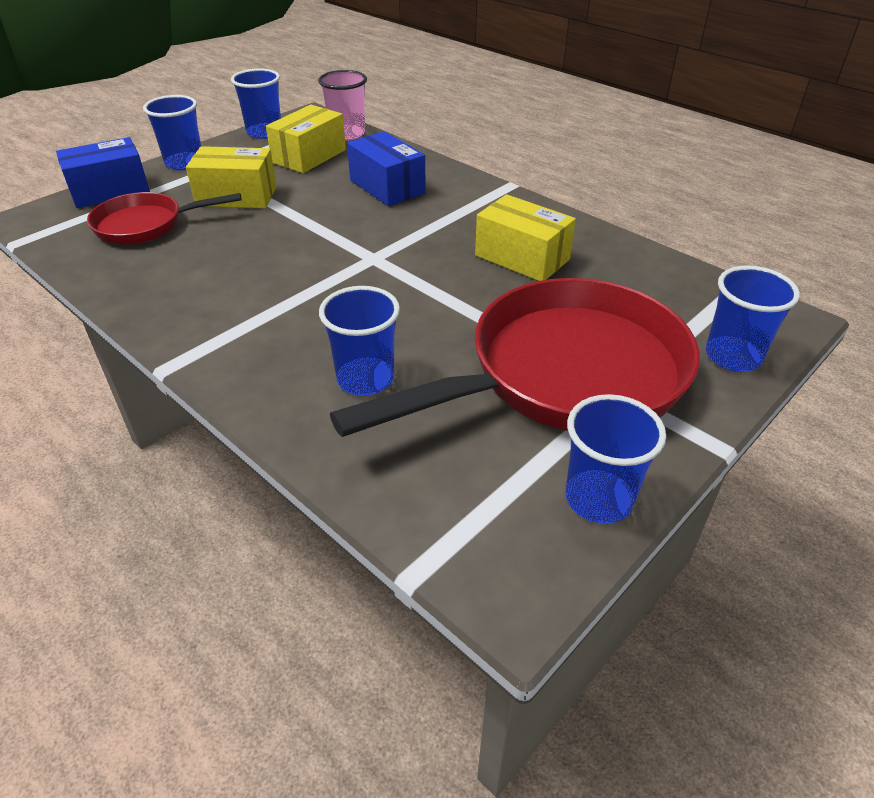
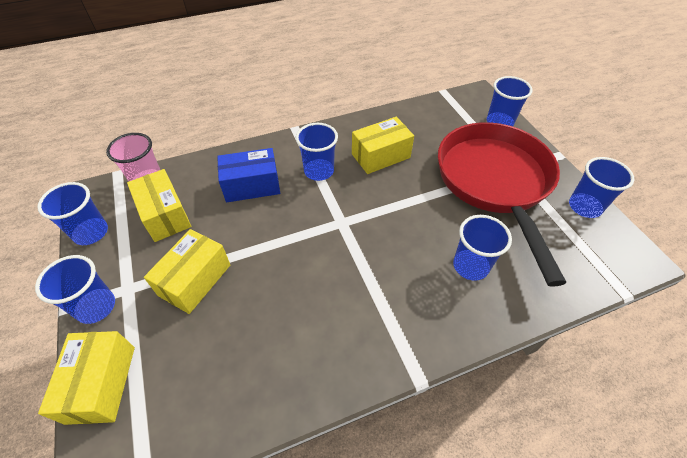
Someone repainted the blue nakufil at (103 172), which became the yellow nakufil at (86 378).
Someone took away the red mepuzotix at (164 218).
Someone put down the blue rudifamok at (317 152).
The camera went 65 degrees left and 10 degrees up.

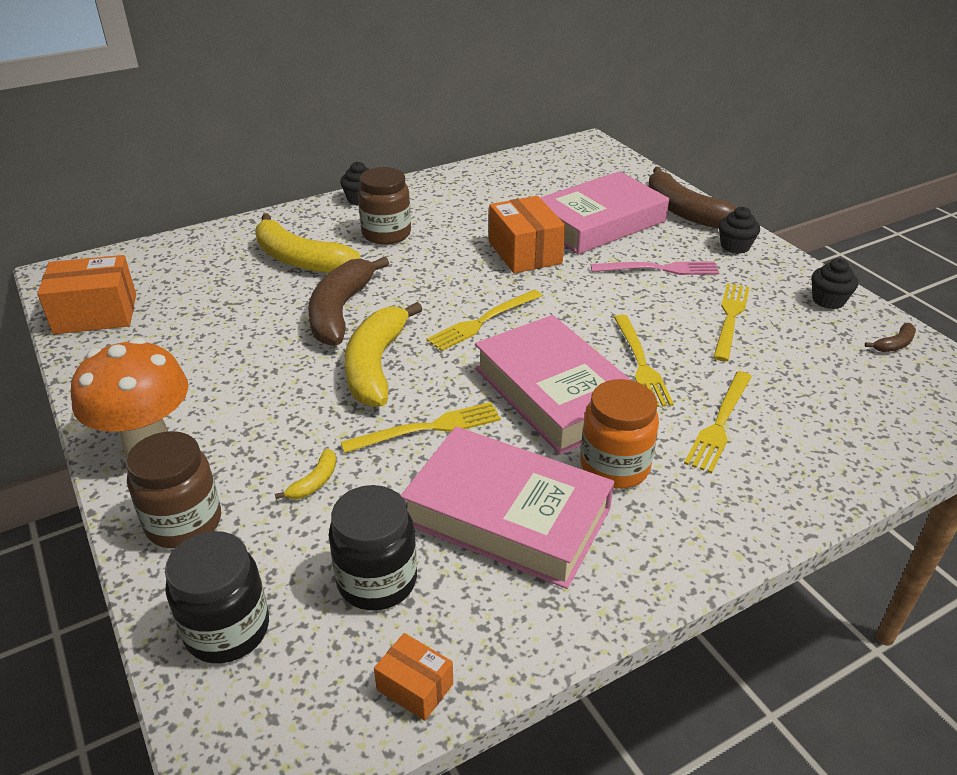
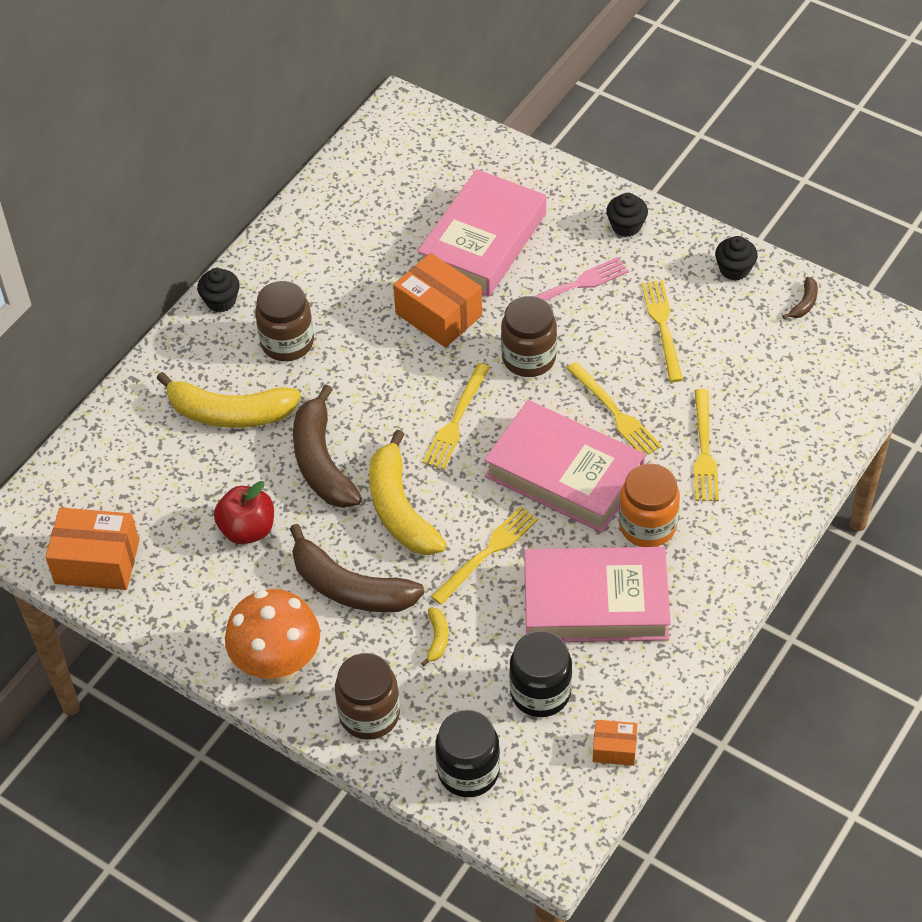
Someone carried the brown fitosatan from (692 198) to (357 568).
Someone rotated the orange nakufil at (86 294) by 45 degrees clockwise.
Someone put down the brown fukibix at (529 336).
Someone put down the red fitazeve at (244 512).
The camera went 25 degrees left and 15 degrees up.

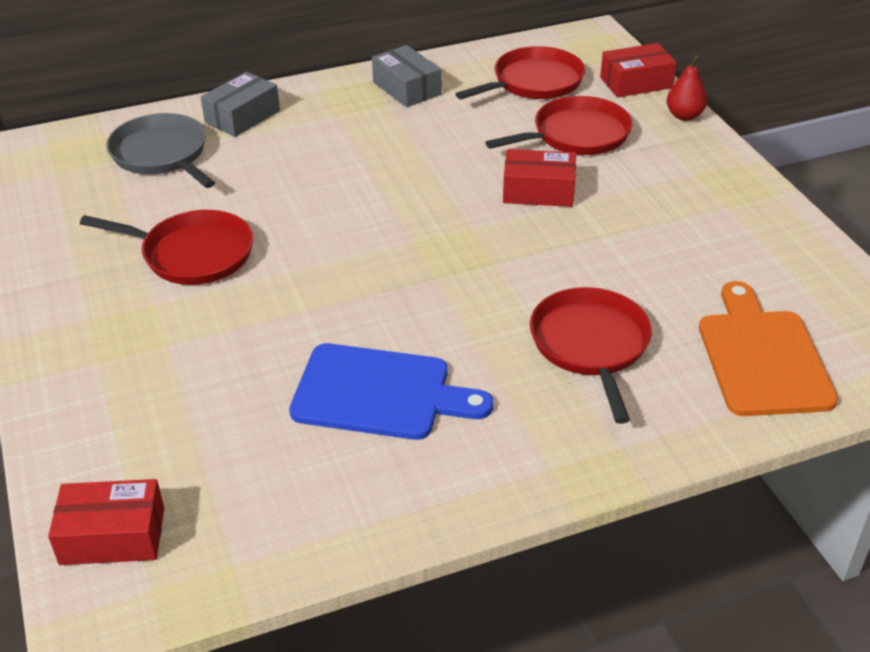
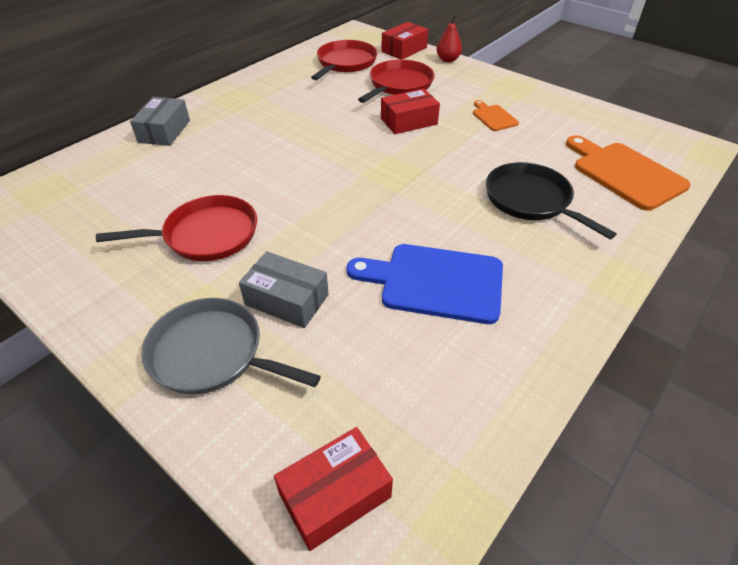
Someone carried the grey nakufil from (406 76) to (284 289).
Someone carried the grey mepuzotix from (160 150) to (231 346).
Someone repainted the red mepuzotix at (591 355), which became the black mepuzotix at (551 200).
Someone rotated the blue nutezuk at (391 391) by 150 degrees counterclockwise.
Someone put down the orange nutezuk at (496 115).
The camera went 30 degrees left and 5 degrees up.

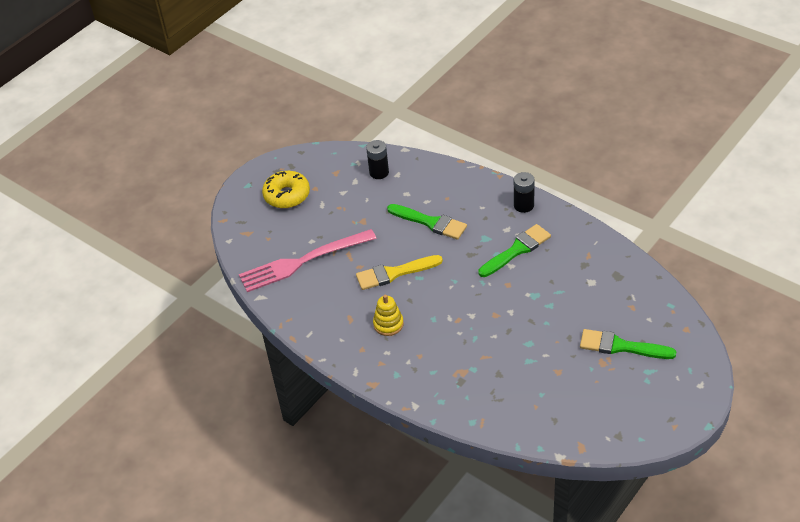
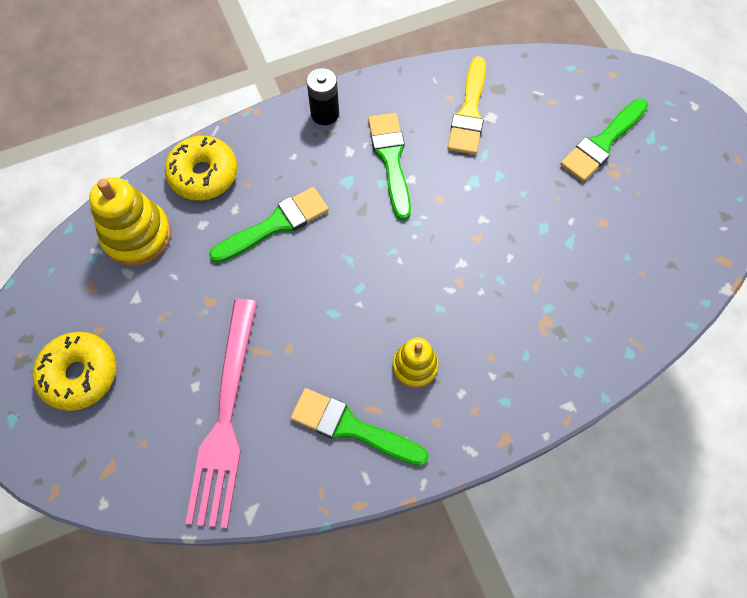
Someone swapped the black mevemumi at (377 159) for the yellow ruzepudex at (130 221).
Someone carried the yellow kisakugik from (399 272) to (467 105).
Someone put down the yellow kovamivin at (201 168).
Someone put down the green kisakugik at (360 427).
The camera went 65 degrees left and 20 degrees up.

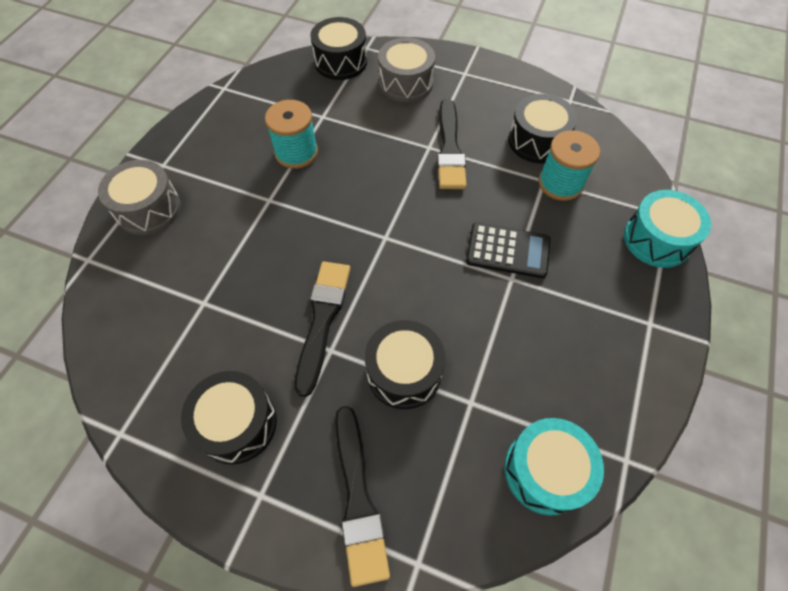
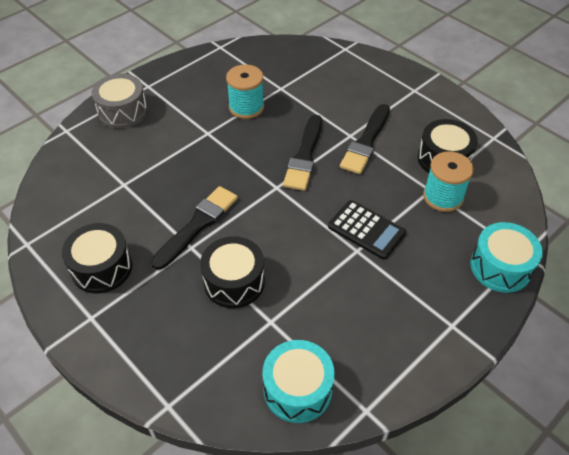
Someone took away the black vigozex at (338 48).
Someone took away the grey vigozex at (406 69).
Someone carried the black kisakugik from (362 496) to (302 153).
The camera went 25 degrees right and 10 degrees down.

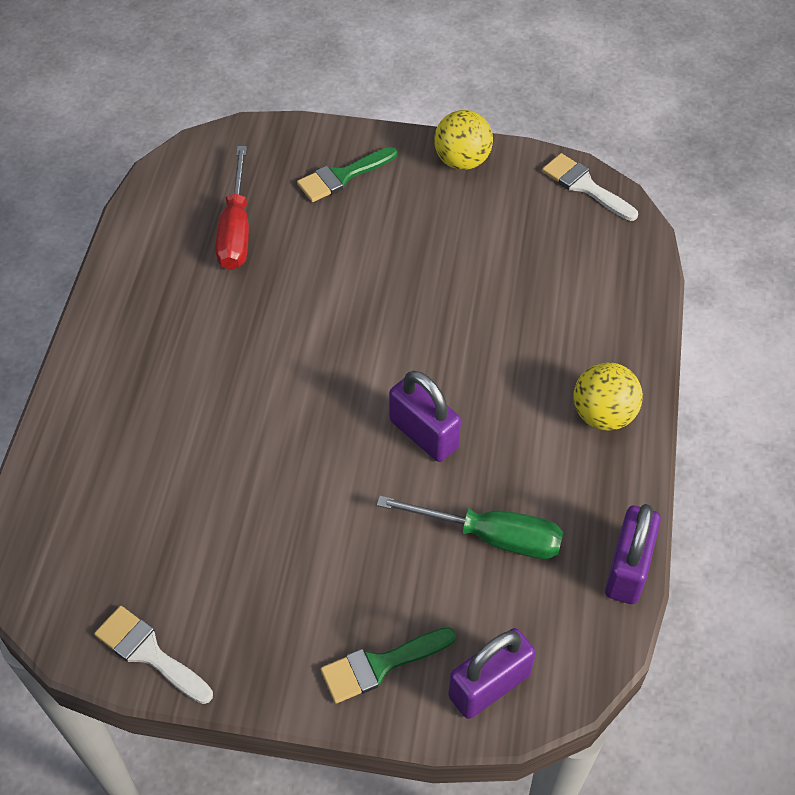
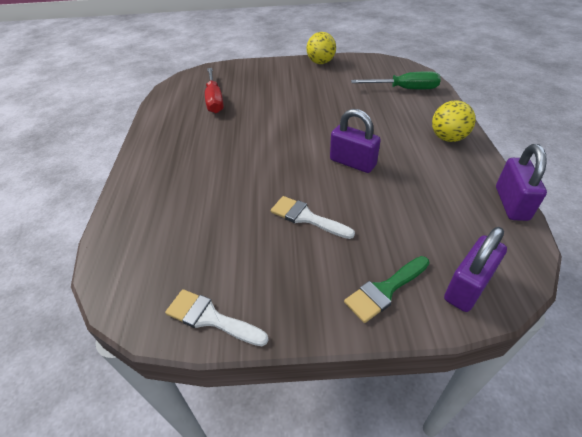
Someone took away the green kisakugik at (347 174).
Someone carried the white kisakugik from (590 187) to (313 217).
Someone carried the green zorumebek from (470 527) to (396 80).
The camera went 10 degrees left and 10 degrees down.

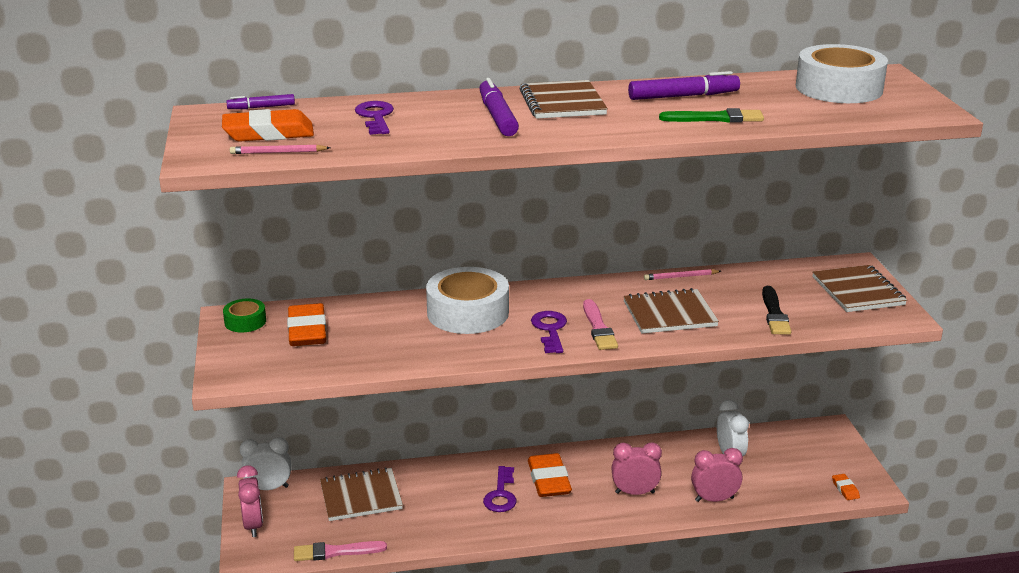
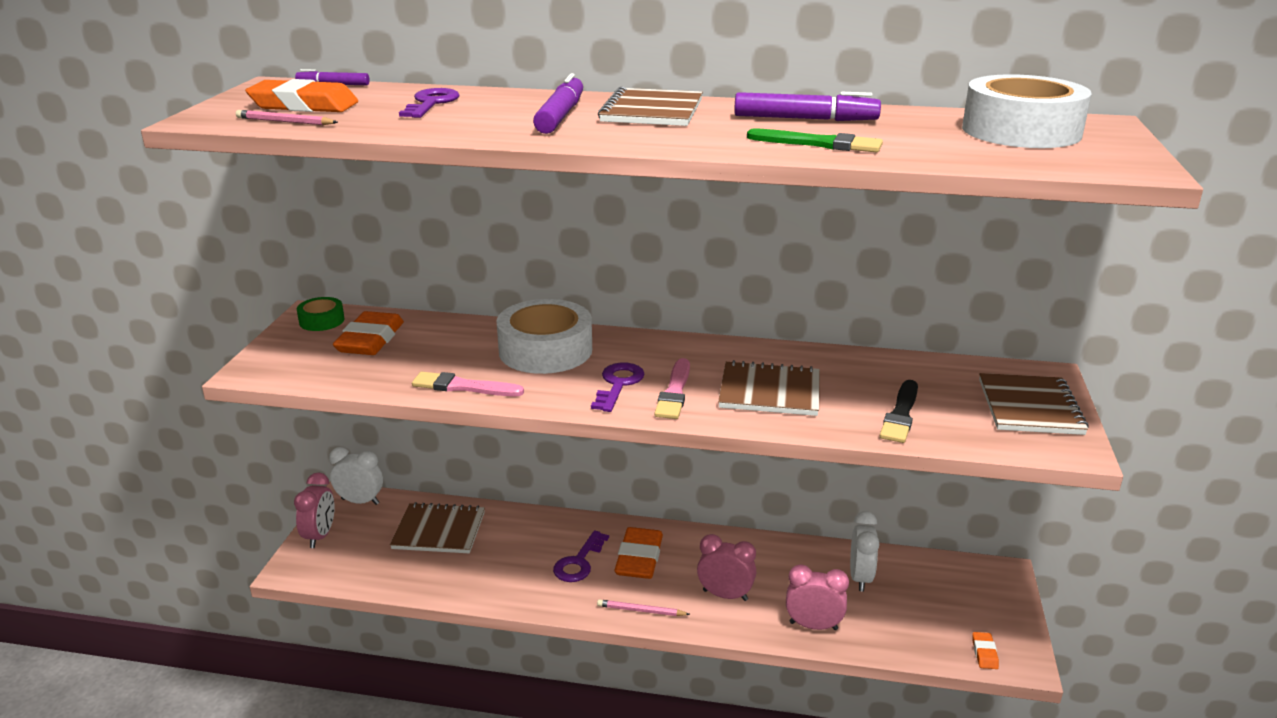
Someone carried the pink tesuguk from (682 274) to (643 607).
Someone carried the pink kisakugik from (340 551) to (468 384).
The camera went 20 degrees right and 0 degrees up.

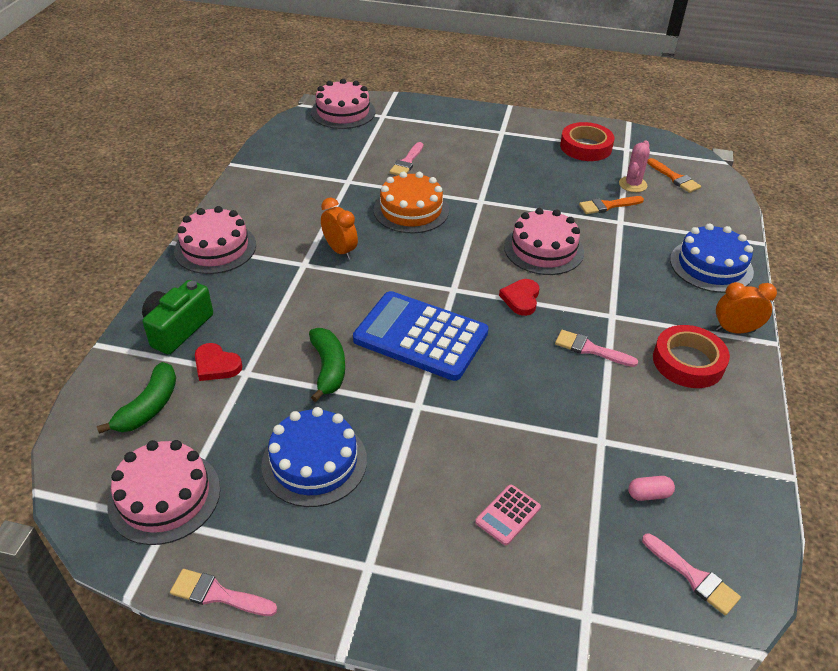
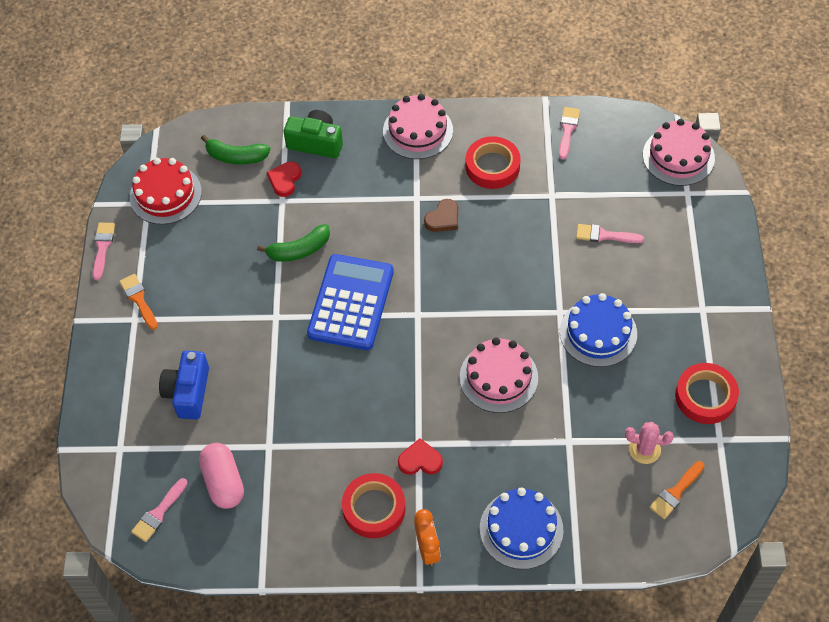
Someone took away the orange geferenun at (411 202).
Someone carried the orange kisakugik from (611 205) to (138 302).
Someone swapped the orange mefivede at (339 228) for the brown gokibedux at (441 215).
Someone carried the red gokibedux from (519 297) to (420 456).
Someone carried the pink kisakugik from (596 348) to (569 133).
Someone carried the blue geferenun from (314 457) to (598 330).
Someone repainted the pink geferenun at (163 492), which became the red geferenun at (166 191).
Someone scaled the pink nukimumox at (651 488) by 2.01.
Someone swapped the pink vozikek at (508 514) for the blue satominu at (184 385).
Someone put down the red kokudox at (493 162).
The camera went 80 degrees right and 15 degrees up.

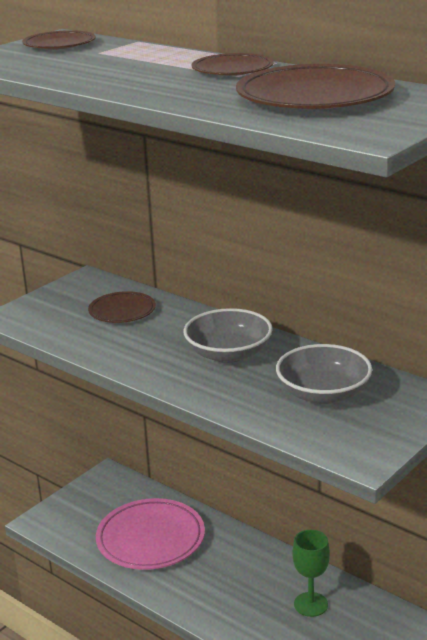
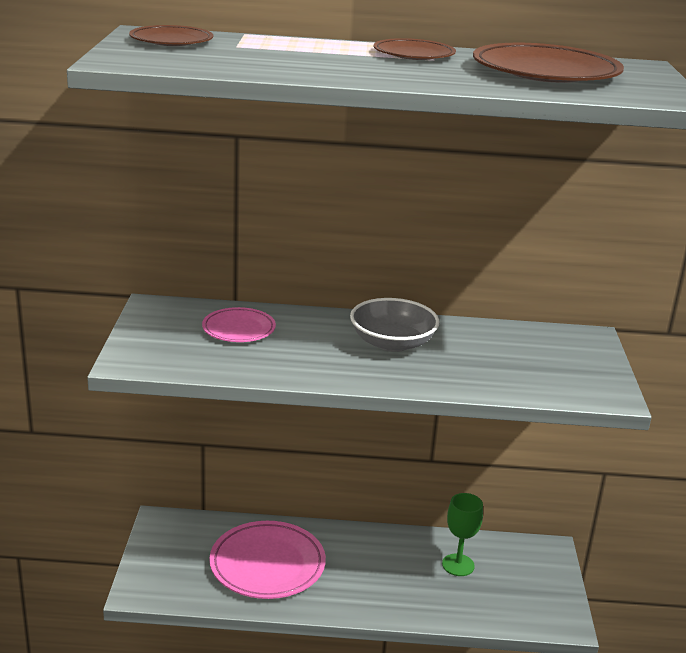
Someone repainted the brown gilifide at (122 307), which became the pink gilifide at (239 324).
Someone took away the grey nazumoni at (324 374).
The camera went 40 degrees left and 0 degrees up.

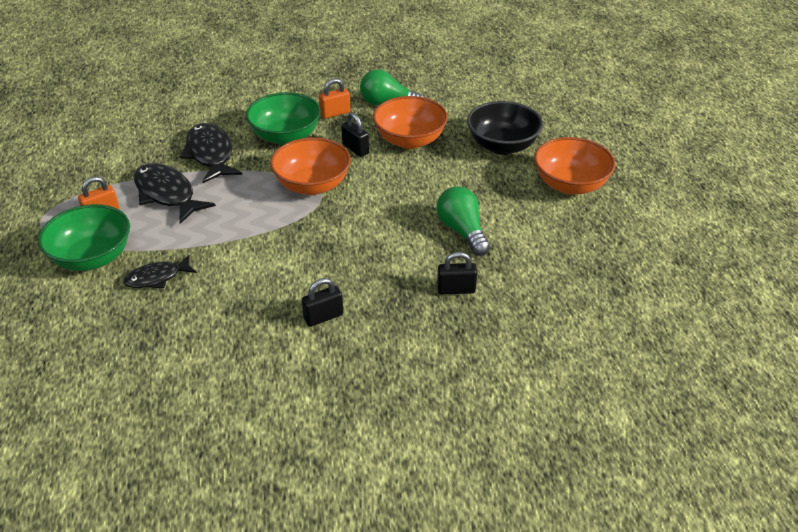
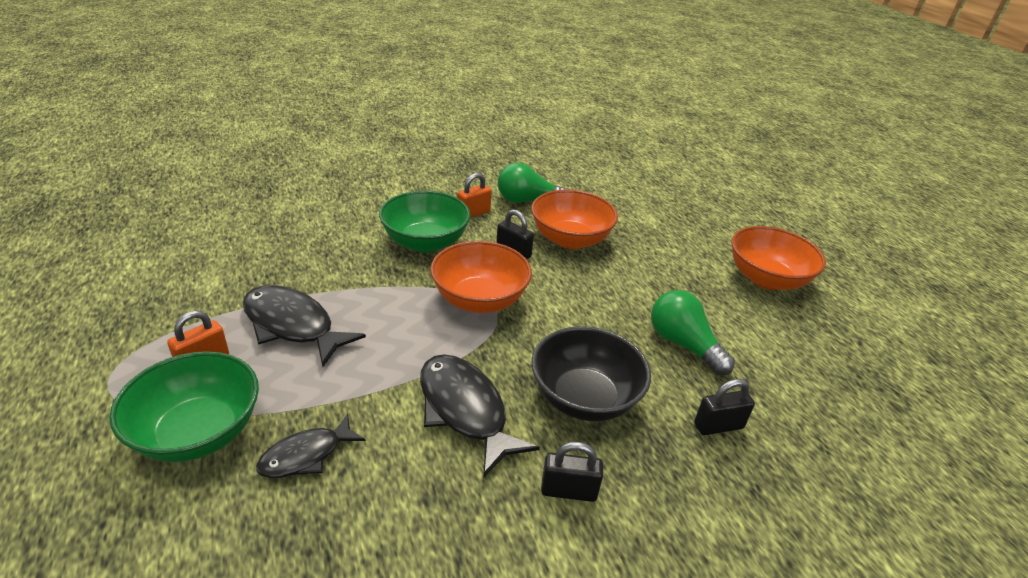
Someone carried the black nazumoni from (505 128) to (591 373).
Someone carried the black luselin from (211 153) to (480 416).
Someone rotated the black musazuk at (323 302) by 45 degrees clockwise.
The camera went 15 degrees left and 5 degrees down.

